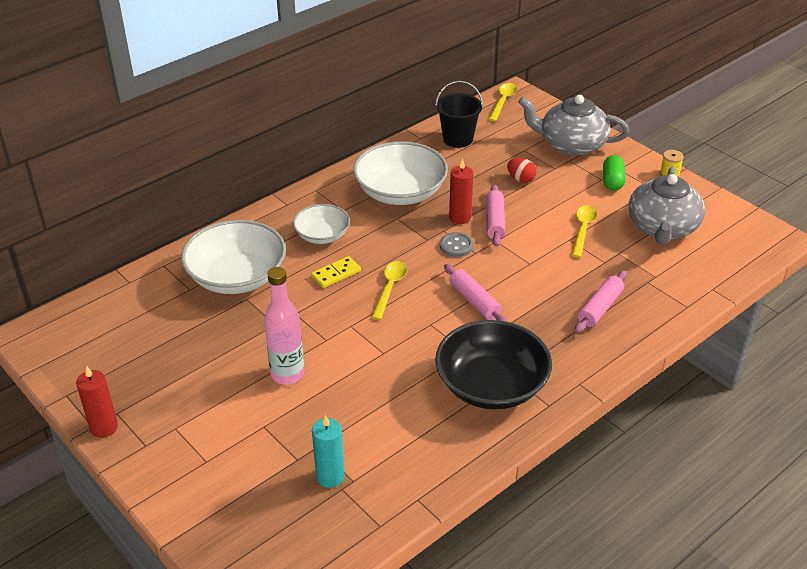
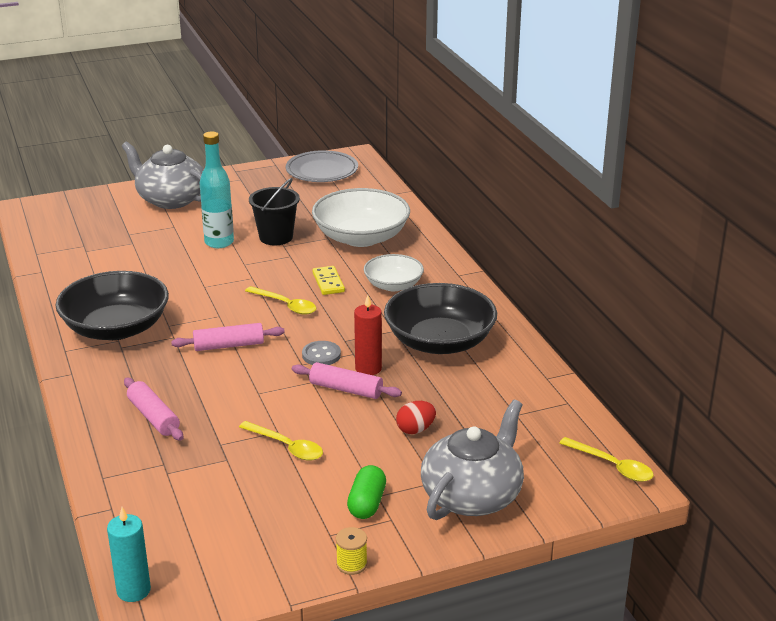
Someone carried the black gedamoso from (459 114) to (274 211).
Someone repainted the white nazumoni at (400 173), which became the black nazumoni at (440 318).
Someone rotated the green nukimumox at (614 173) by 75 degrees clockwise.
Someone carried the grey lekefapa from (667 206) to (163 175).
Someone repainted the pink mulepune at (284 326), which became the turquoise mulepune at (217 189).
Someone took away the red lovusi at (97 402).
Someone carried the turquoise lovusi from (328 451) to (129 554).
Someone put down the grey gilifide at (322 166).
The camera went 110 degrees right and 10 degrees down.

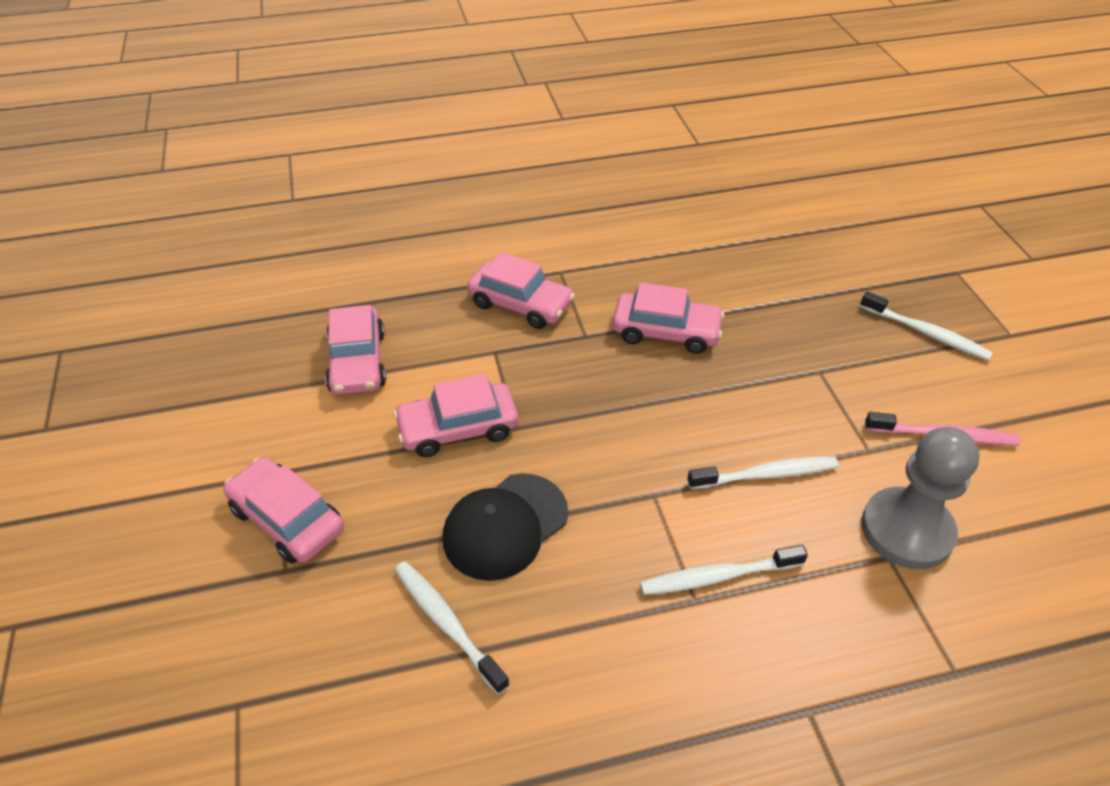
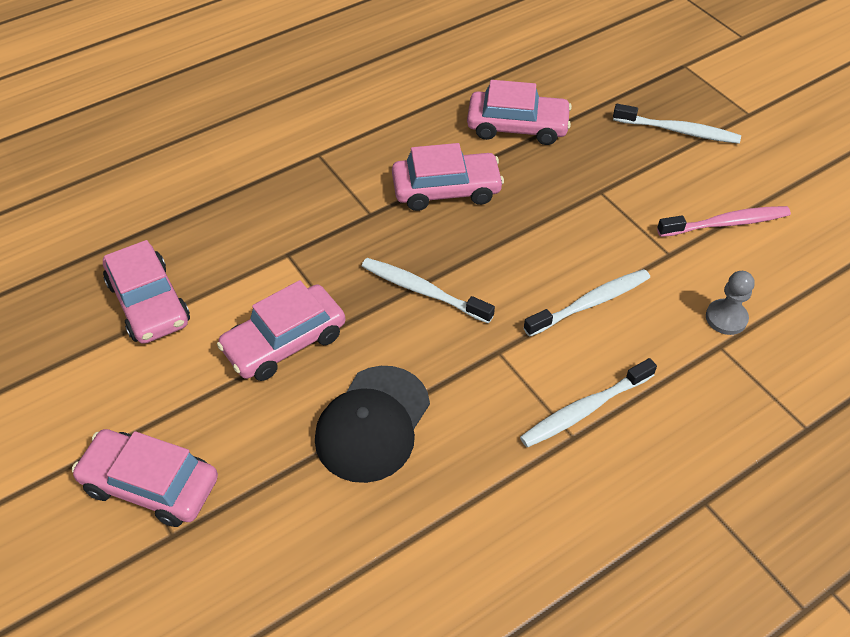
Someone carried the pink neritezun from (521 290) to (519 112).
Someone scaled the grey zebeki at (921 498) by 0.50.
Someone carried the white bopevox from (452 628) to (428 291).
The camera went 20 degrees left and 5 degrees up.

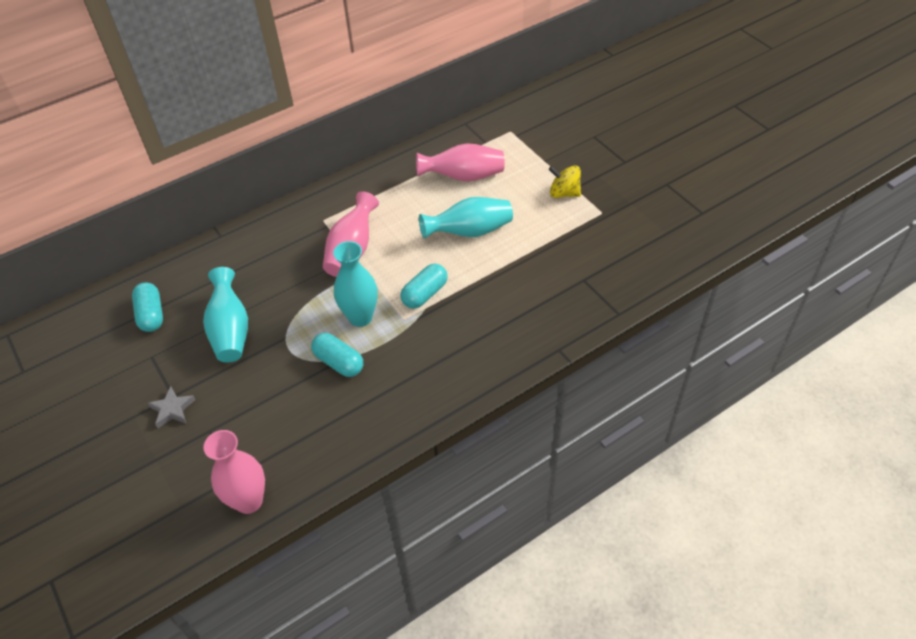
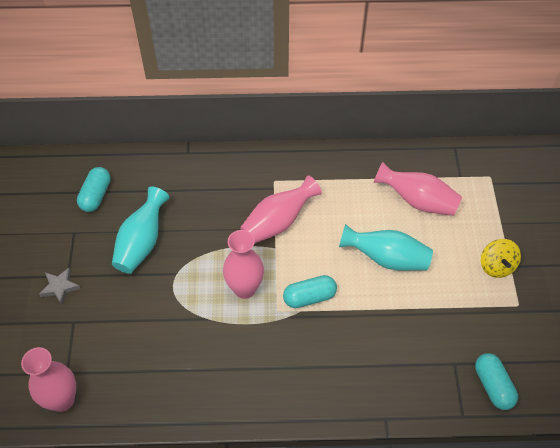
Someone rotated the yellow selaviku at (565 182) by 150 degrees counterclockwise.
Someone repainted the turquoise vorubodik at (355 284), which became the pink vorubodik at (243 264).
Someone carried the turquoise nukimumox from (337 355) to (496 381).
The camera went 30 degrees right and 5 degrees up.

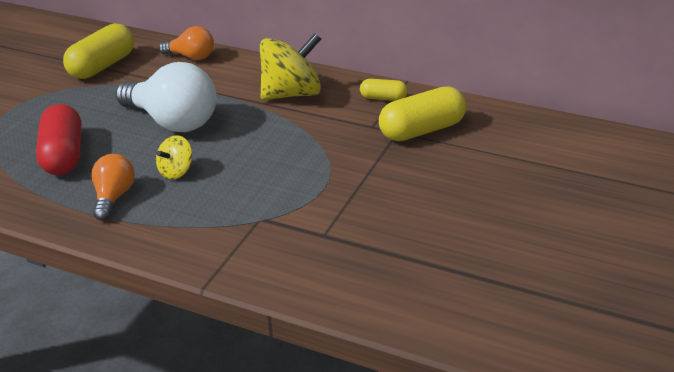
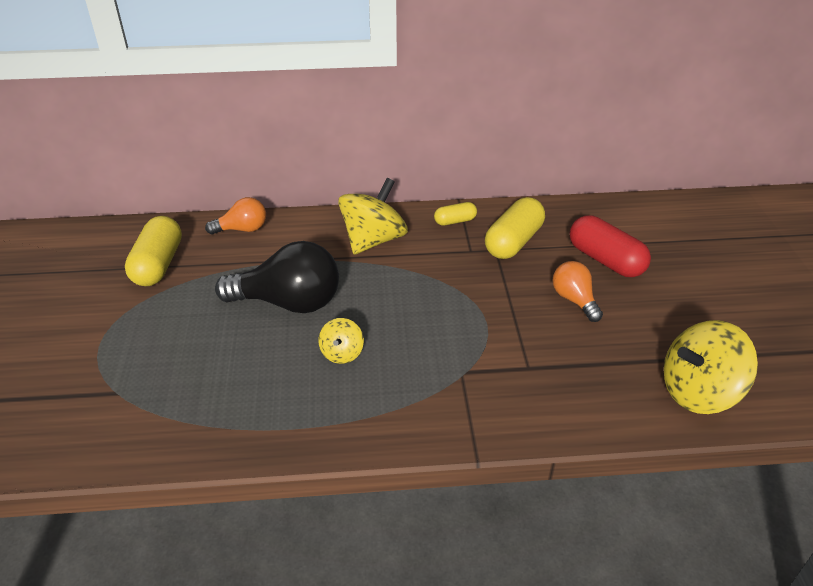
Someone repainted the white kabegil at (165 97), which became the black kabegil at (277 277).
Someone carried the red nukimumox from (59 139) to (610 246).
Someone carried the orange kabegil from (113 187) to (578 291).
Someone put down the yellow selaviku at (711 367).
The camera went 30 degrees left and 5 degrees up.

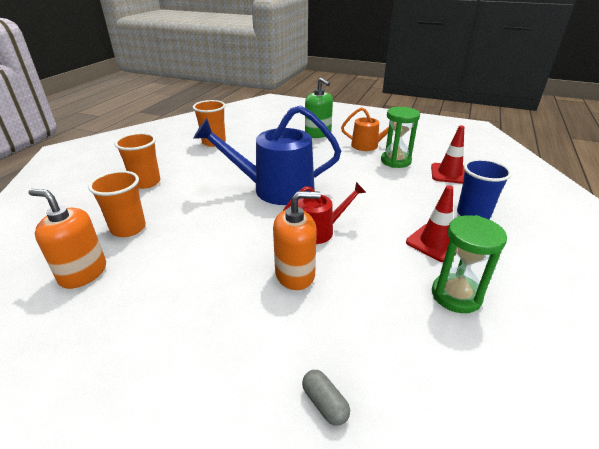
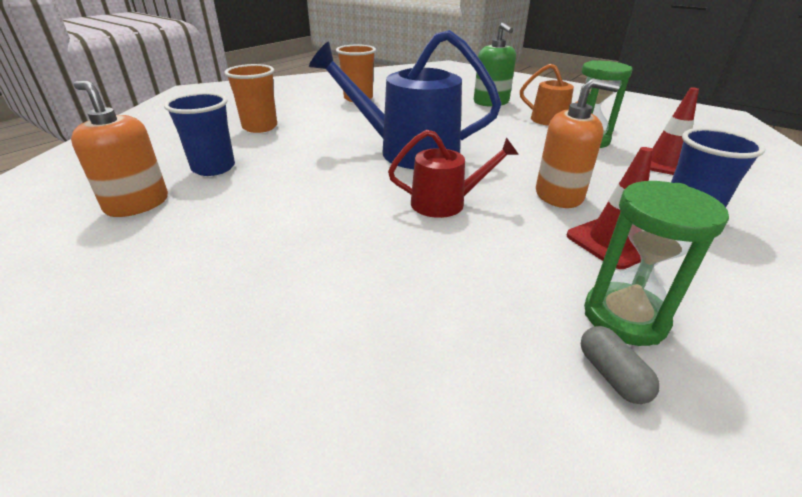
Someone repainted the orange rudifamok at (117 204), which became the blue rudifamok at (199 134).
Someone carried the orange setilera from (297 240) to (578 143).
Someone carried the grey nukimumox from (326 398) to (620 365).
The camera went 15 degrees right and 0 degrees up.

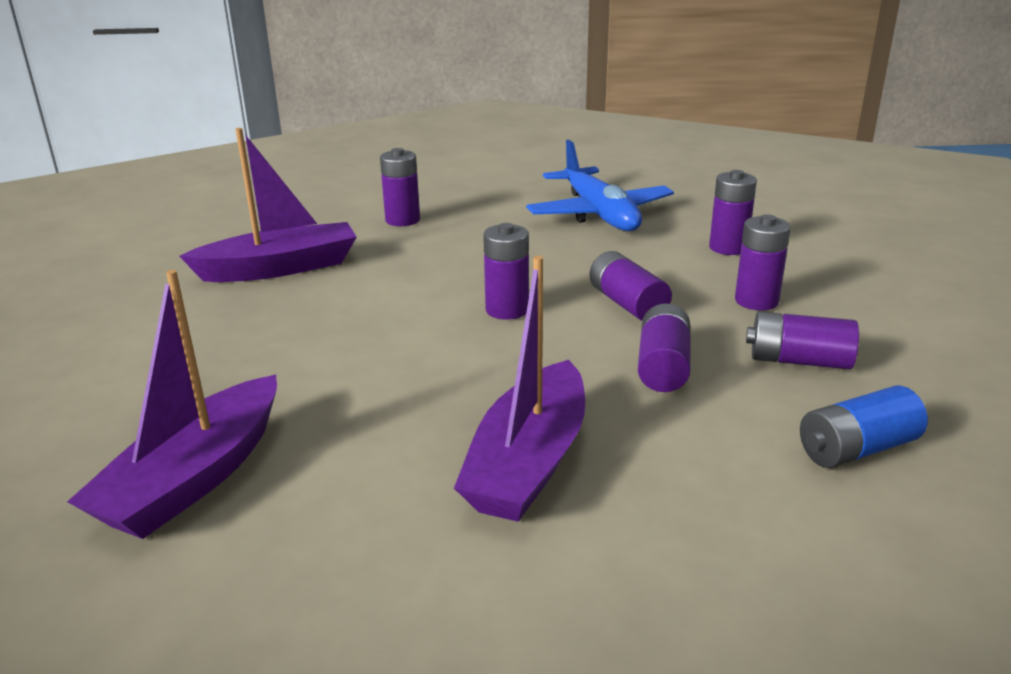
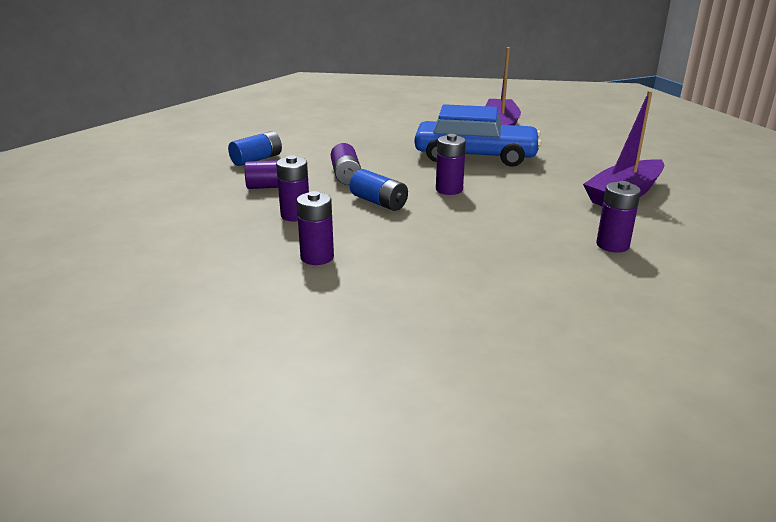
Someone took away the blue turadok at (600 185).
Someone repainted the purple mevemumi at (630 286), which became the blue mevemumi at (379 190).
Someone took away the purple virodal at (519 389).
Someone put down the blue neritezun at (478 135).
The camera went 160 degrees right and 0 degrees up.

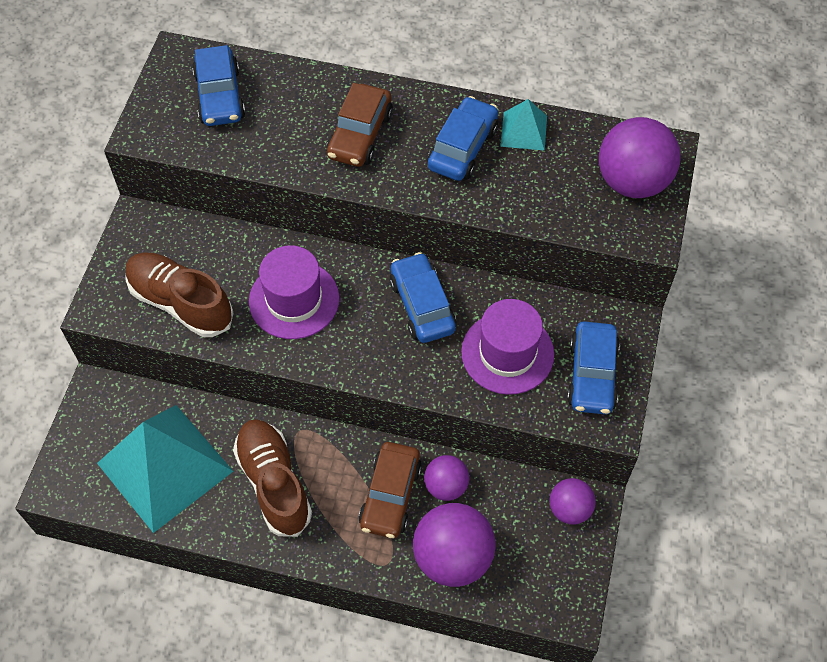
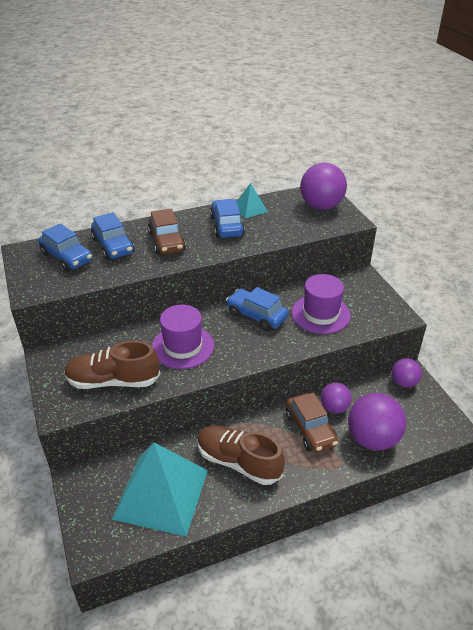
Someone carried the blue neritezun from (593 367) to (112 236).
The camera went 35 degrees left and 20 degrees down.

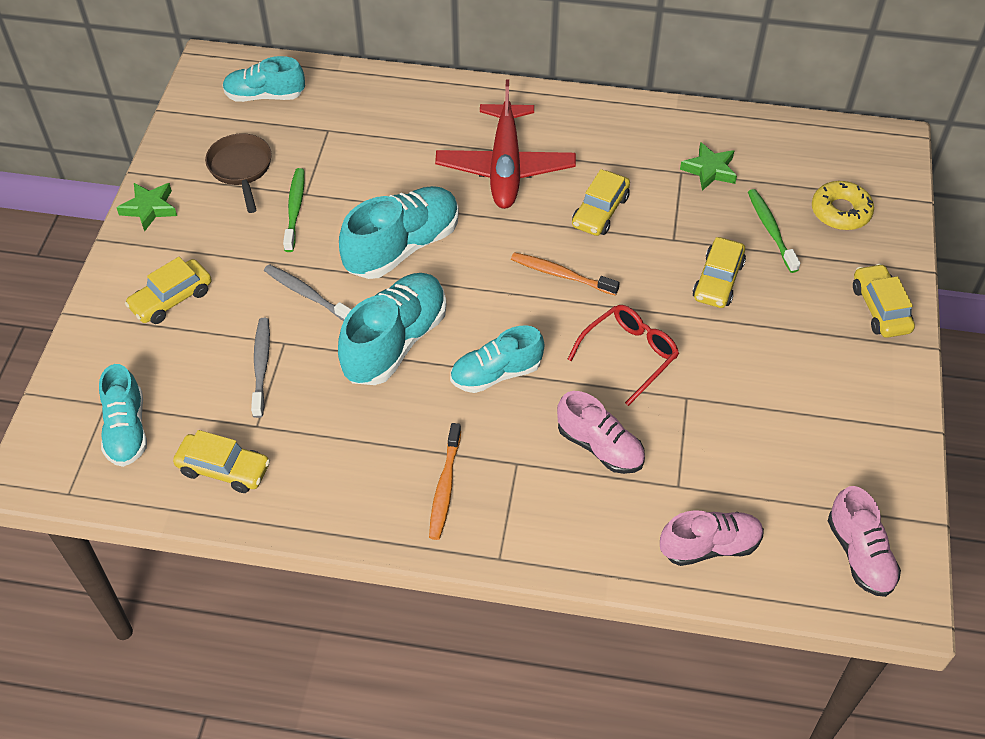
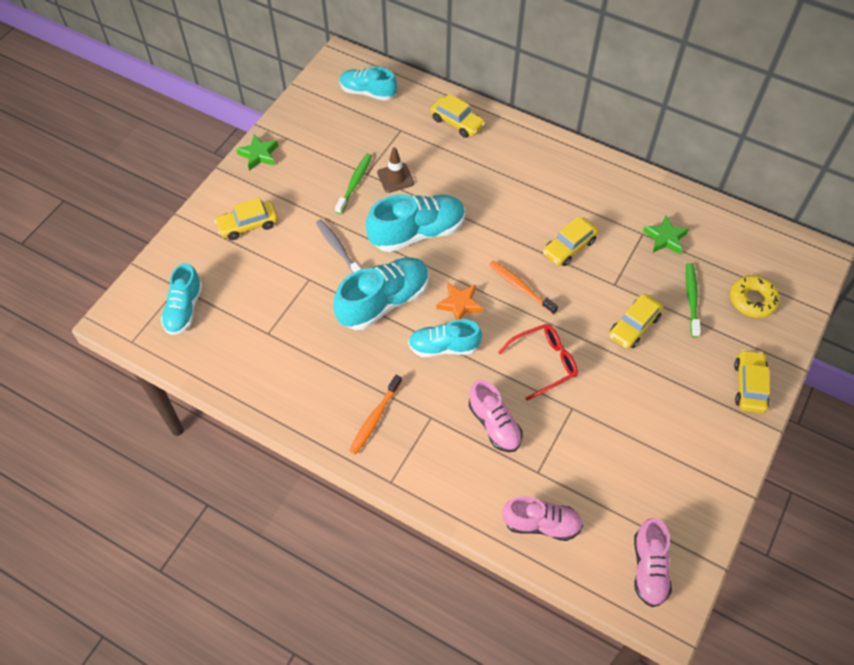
Someone took away the red turadok at (505 144).
Someone took away the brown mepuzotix at (238 173).
Someone took away the grey bopevox at (260 368).
Someone carried the yellow neritezun from (221 461) to (457 116).
Someone put down the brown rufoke at (395 170).
Someone put down the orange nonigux at (459 301).
The camera went 20 degrees right and 5 degrees up.

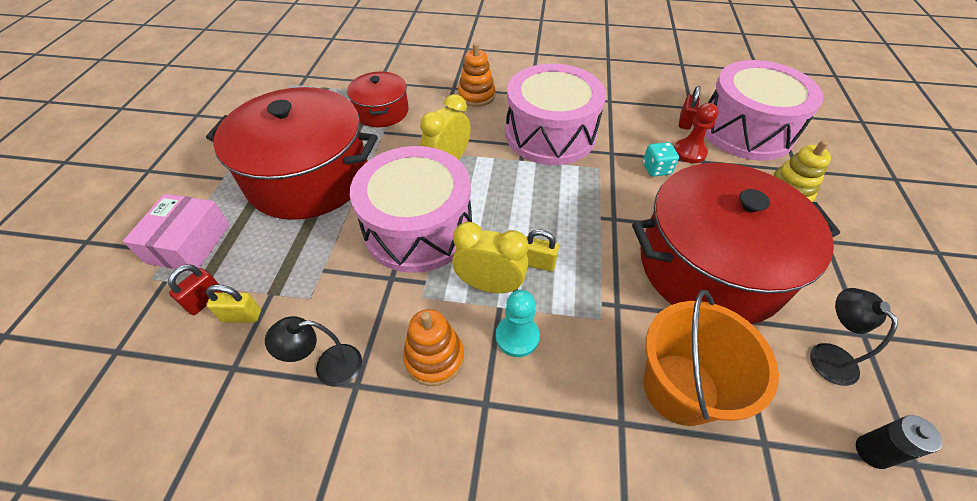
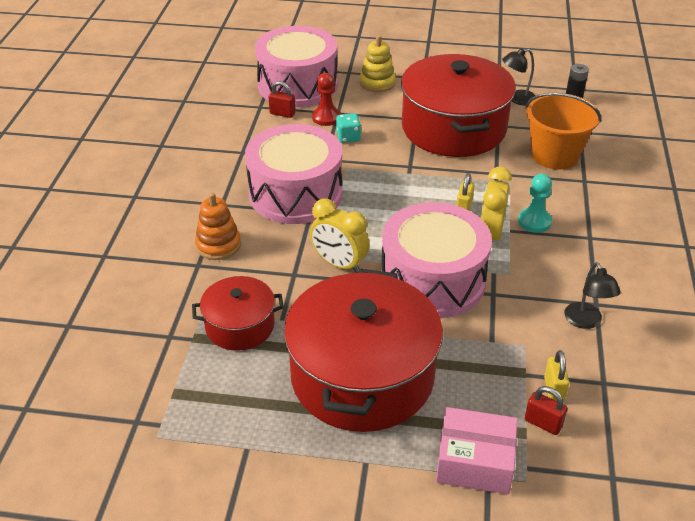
Someone took away the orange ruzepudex at (433 347).
The camera went 90 degrees left and 10 degrees down.

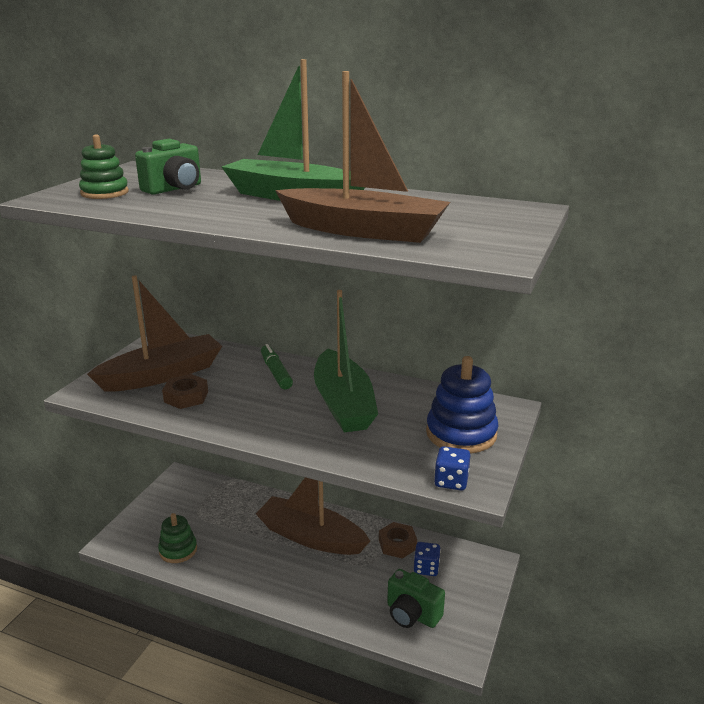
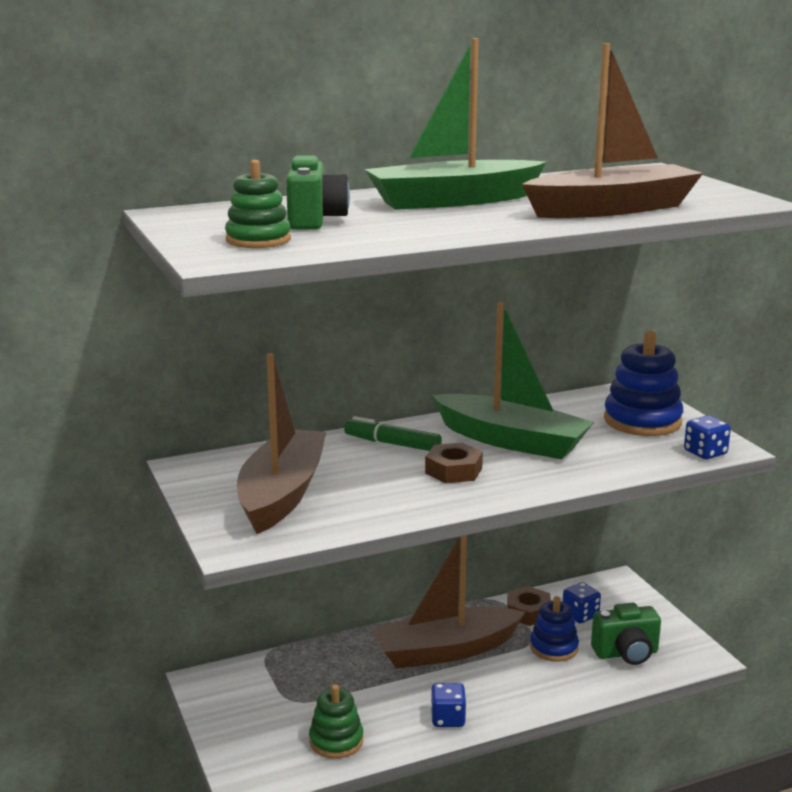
Someone carried the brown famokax from (185 391) to (454 463).
Someone put down the blue ruzepudex at (554 629).
Someone put down the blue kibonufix at (448 705).
The camera went 45 degrees left and 5 degrees down.

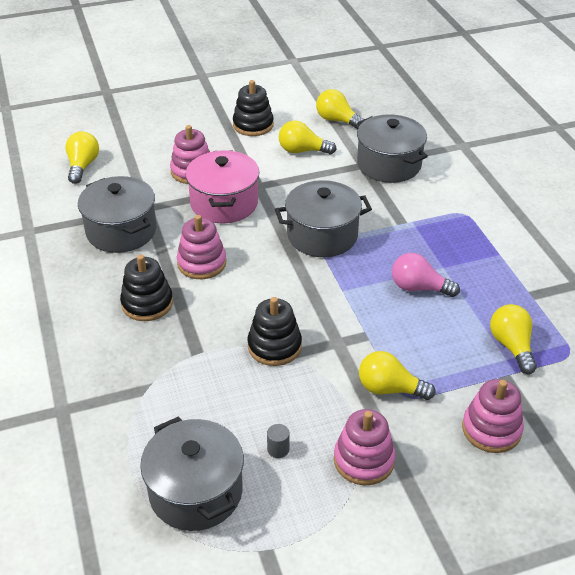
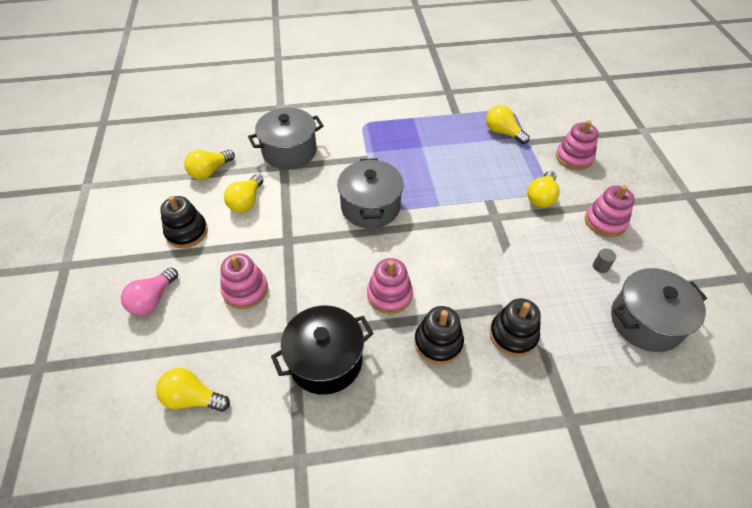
Someone took away the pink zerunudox at (222 186).
Someone repainted the grey zerunudox at (117 214), which became the black zerunudox at (322 350).
Someone carried the pink kabegil from (426 275) to (149 291).
Someone carried the black ruzepudex from (275 331) to (515 327).
Someone rotated the yellow kabegil at (513 339) by 45 degrees clockwise.
The camera went 80 degrees left and 10 degrees up.

